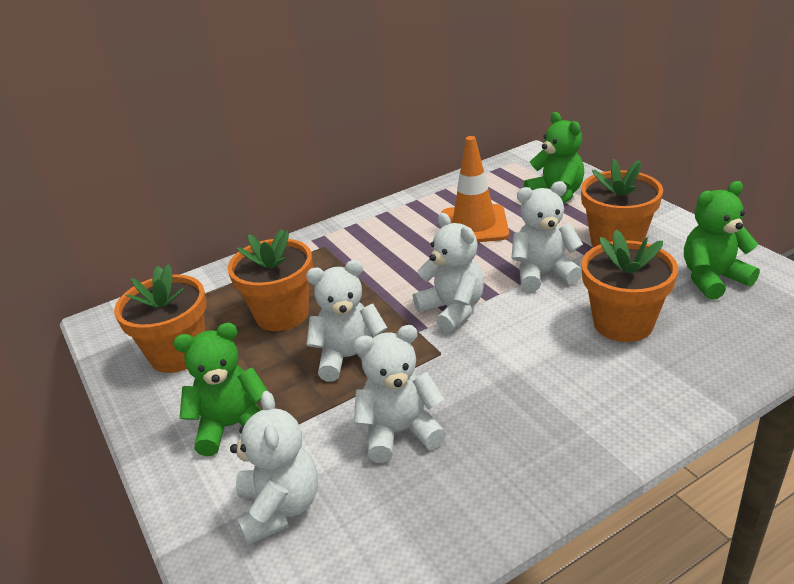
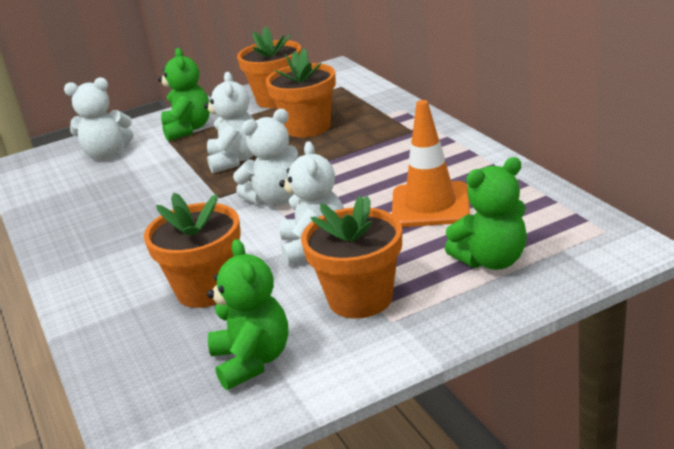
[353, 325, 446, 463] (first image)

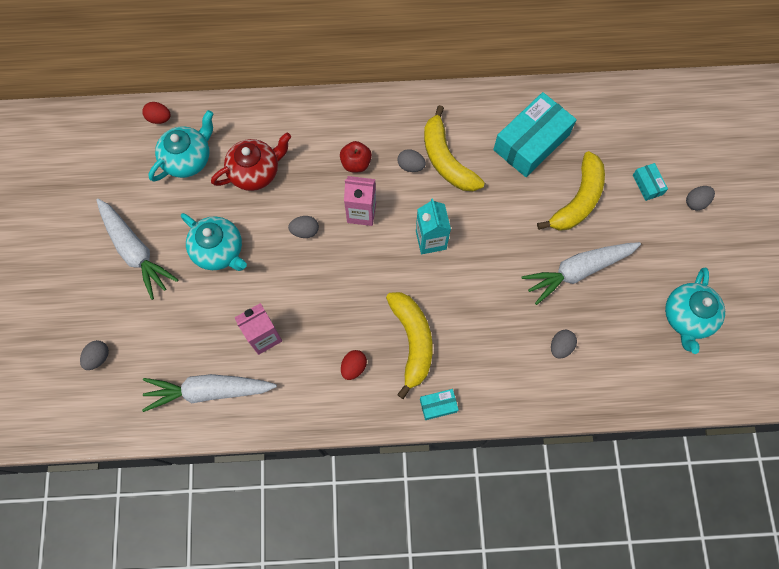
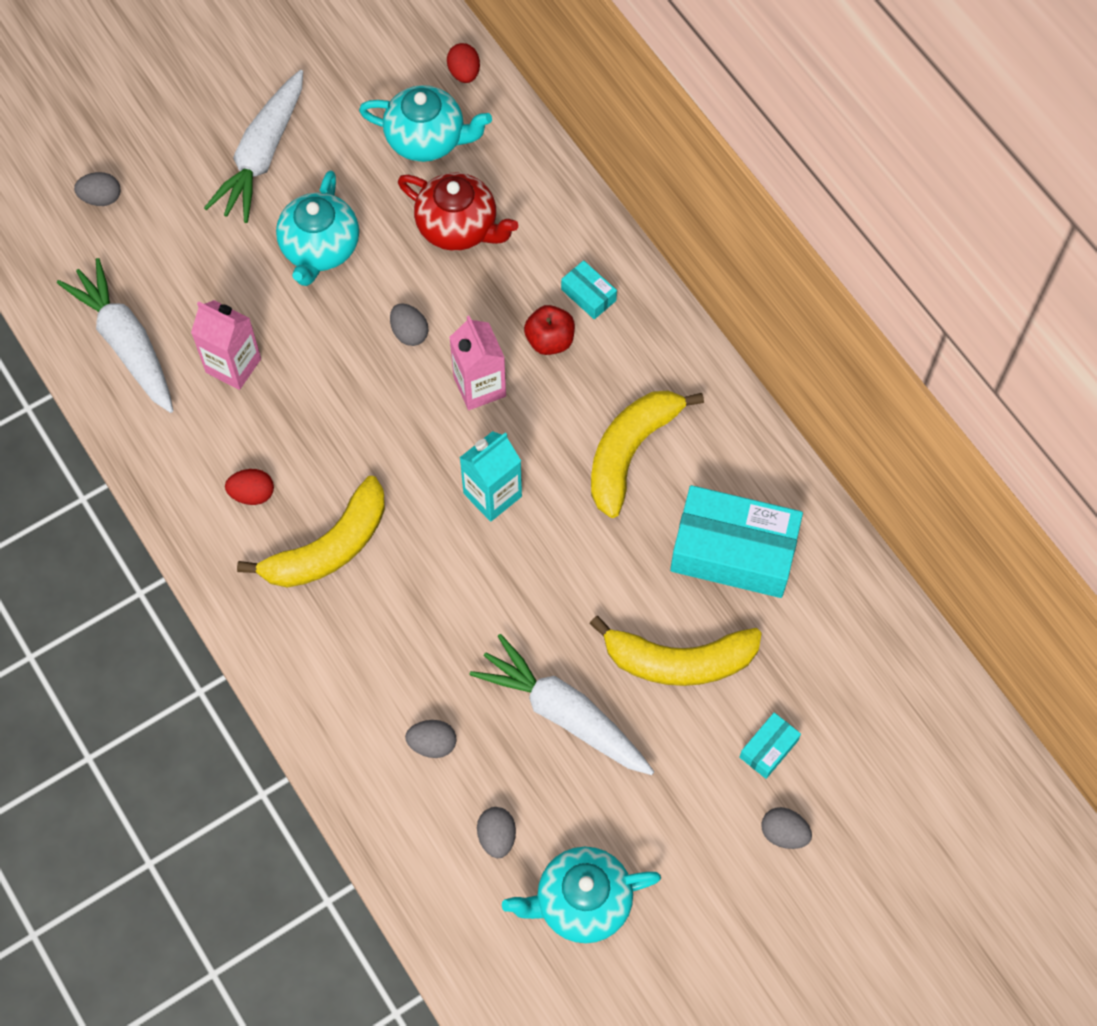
[477, 807, 516, 858]
[561, 260, 617, 319]

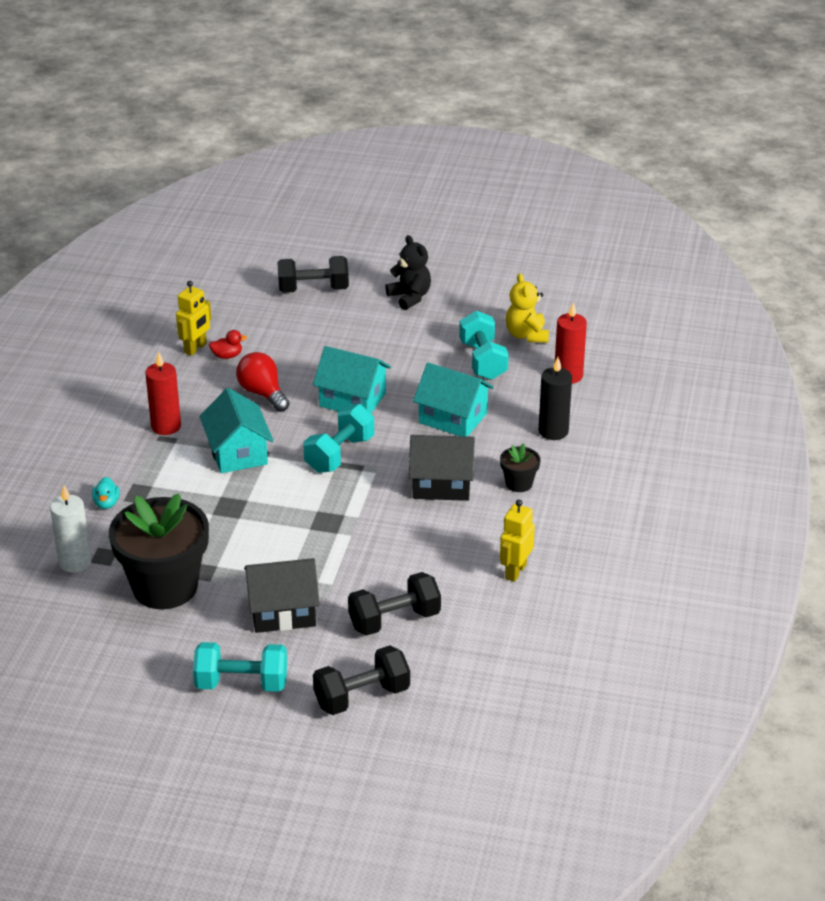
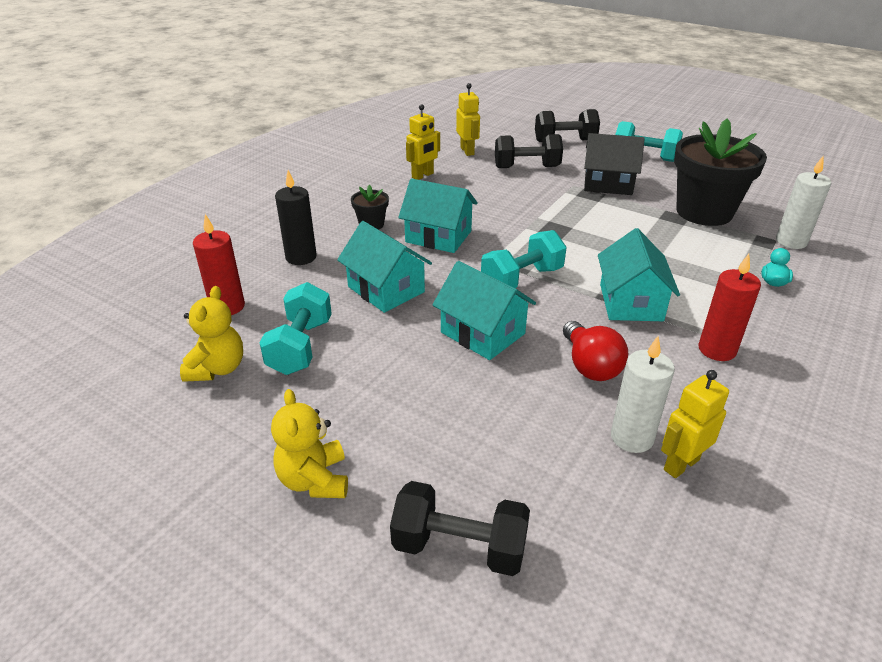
[271, 389, 348, 498]
[611, 336, 675, 453]
[398, 178, 478, 253]
[456, 83, 480, 156]

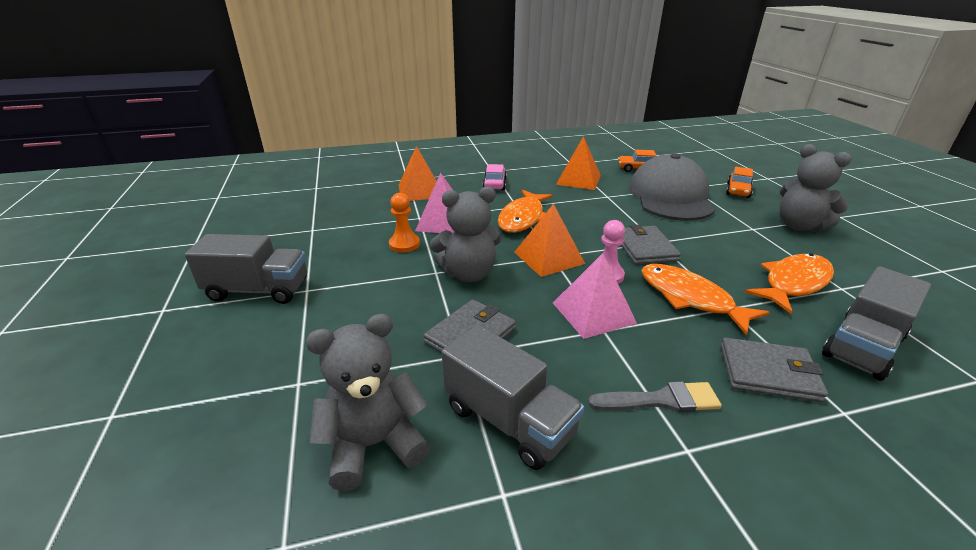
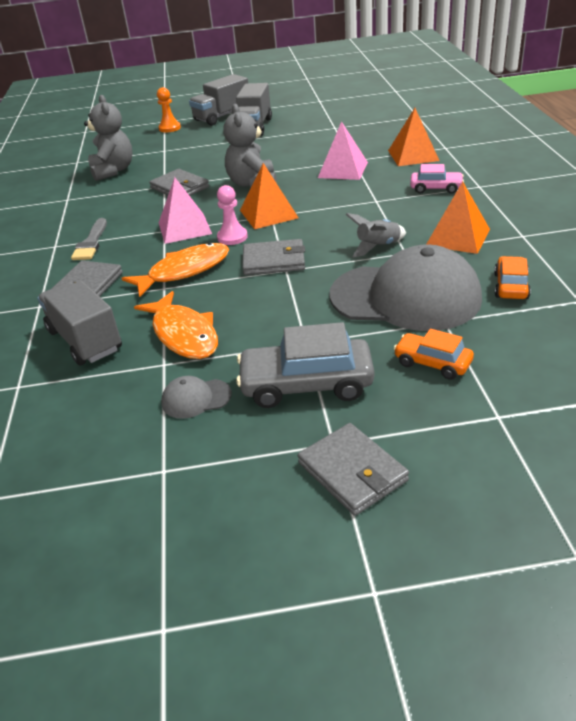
[236, 322, 374, 408]
[498, 190, 553, 233] (first image)
[157, 87, 181, 132]
[189, 74, 248, 126]
[346, 213, 406, 257]
[161, 376, 232, 419]
[298, 423, 409, 516]

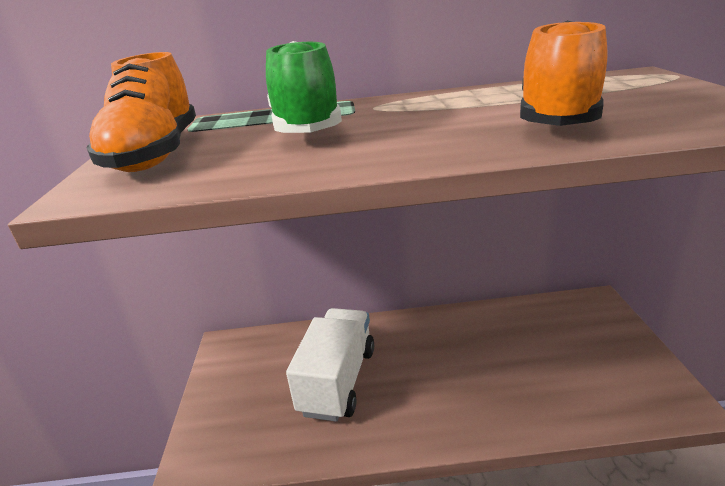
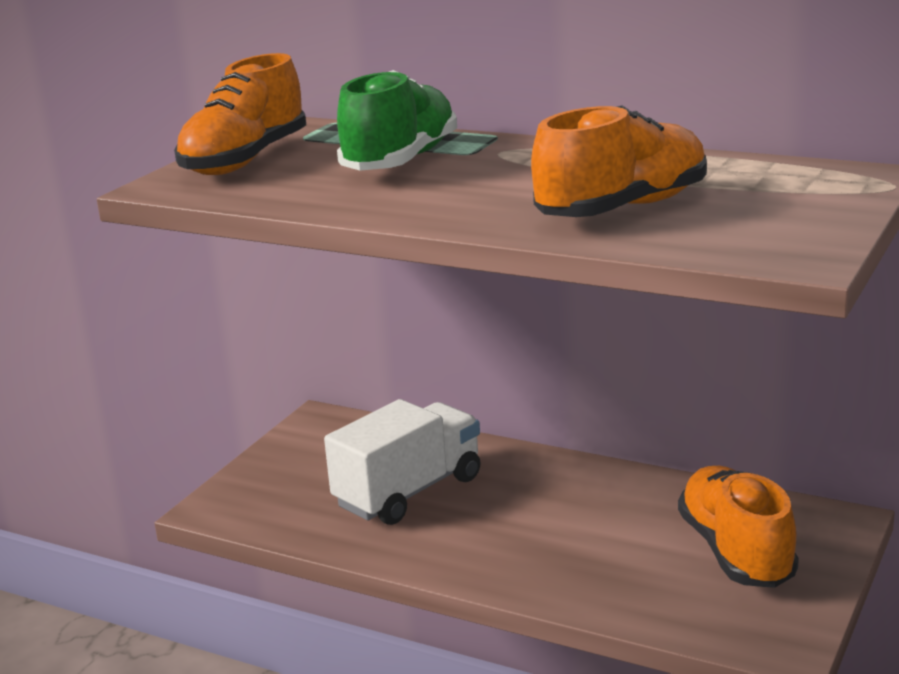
[678, 466, 799, 588]

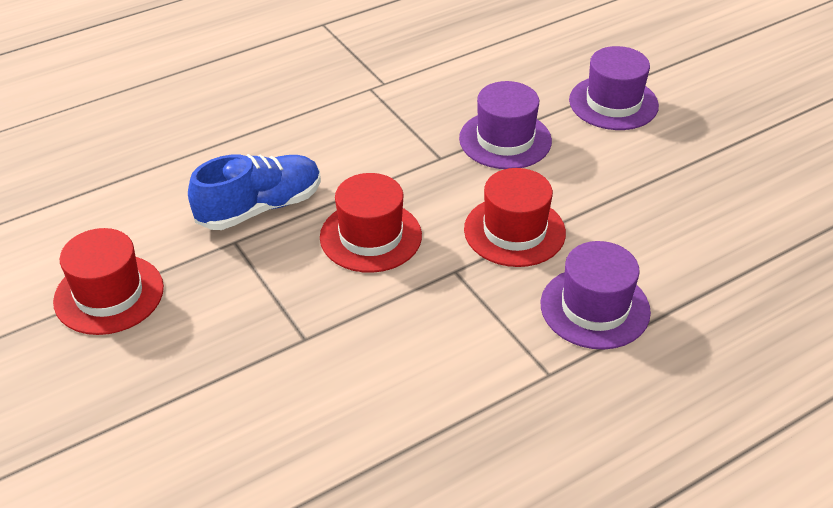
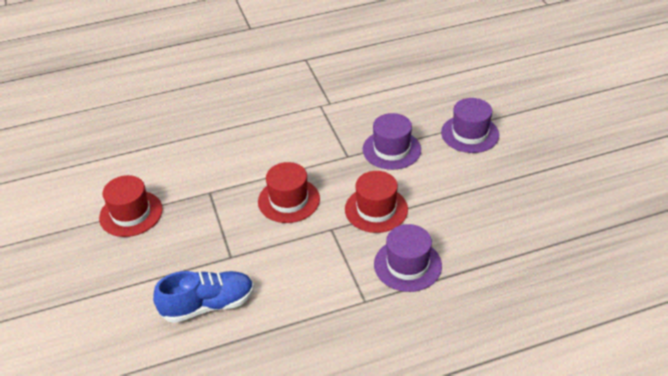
[153, 271, 254, 323]

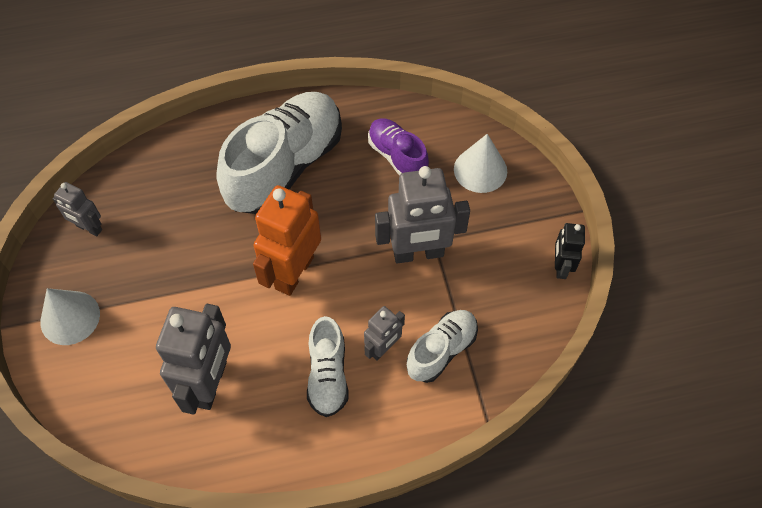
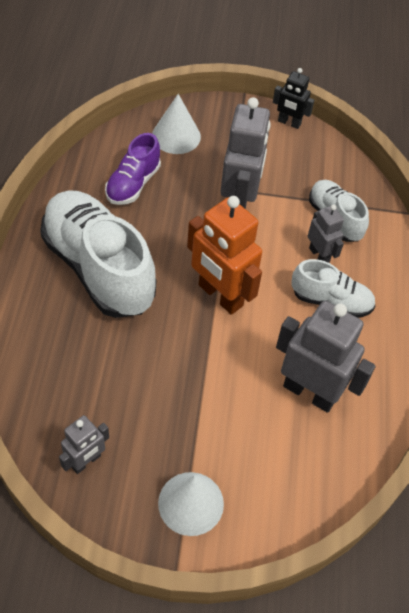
[105, 133, 161, 205]

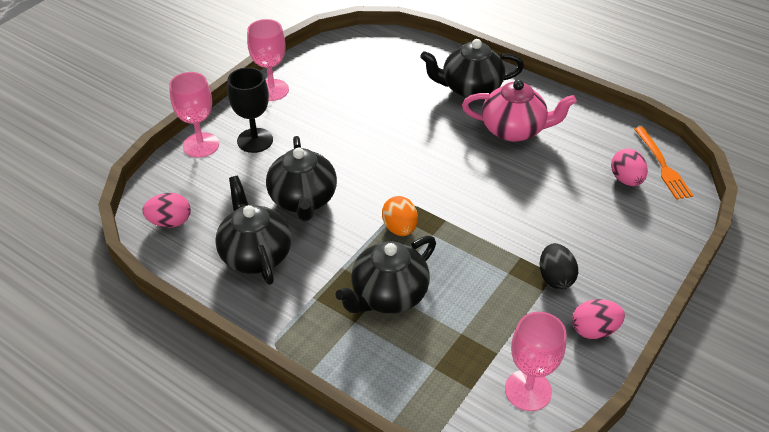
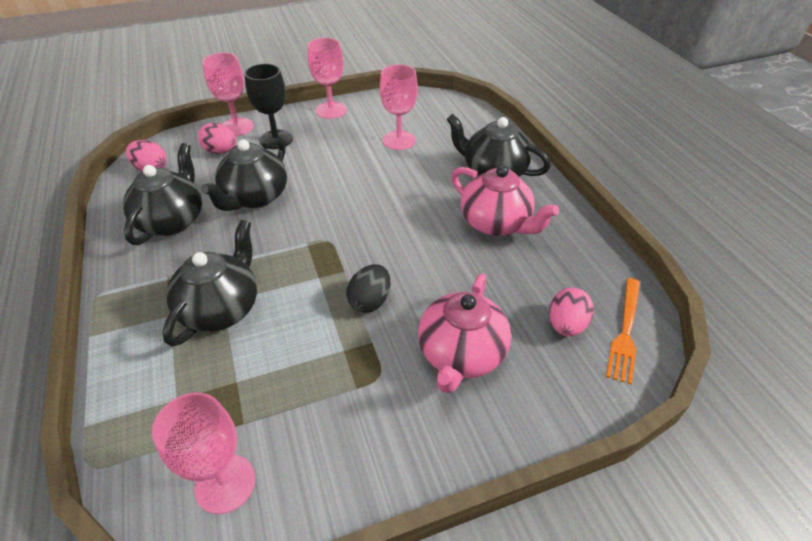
[382, 196, 418, 236] (first image)
[162, 220, 257, 346]
[346, 264, 391, 313]
[198, 123, 236, 154]
[380, 64, 418, 150]
[418, 274, 511, 393]

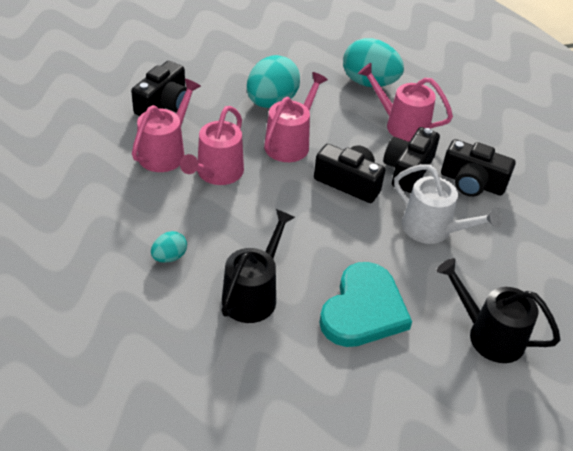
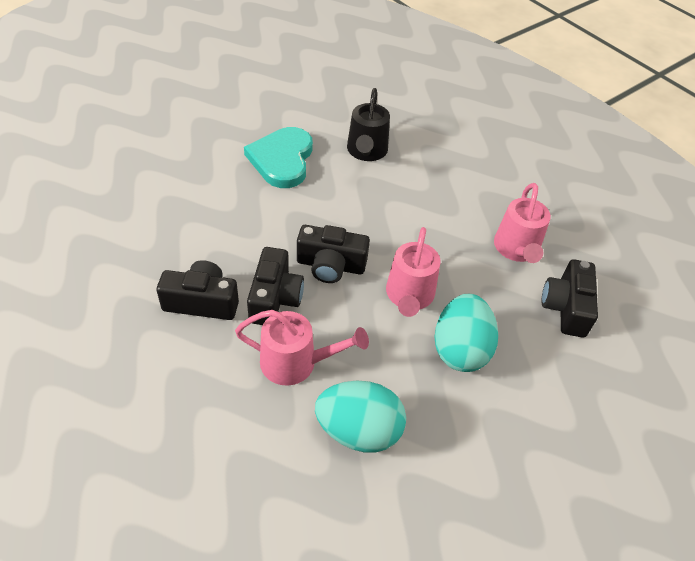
[180, 106, 244, 185] (first image)
[394, 164, 503, 244] (first image)
[151, 231, 187, 263] (first image)
[437, 258, 560, 363] (first image)

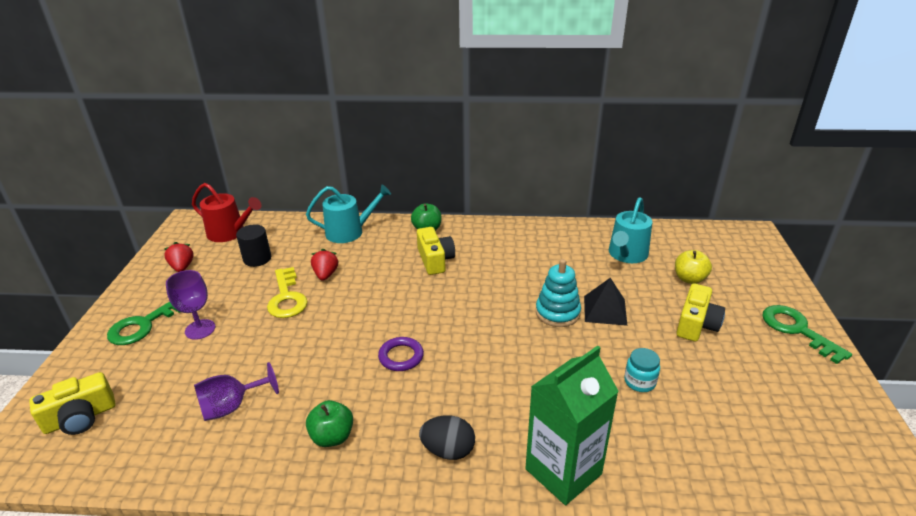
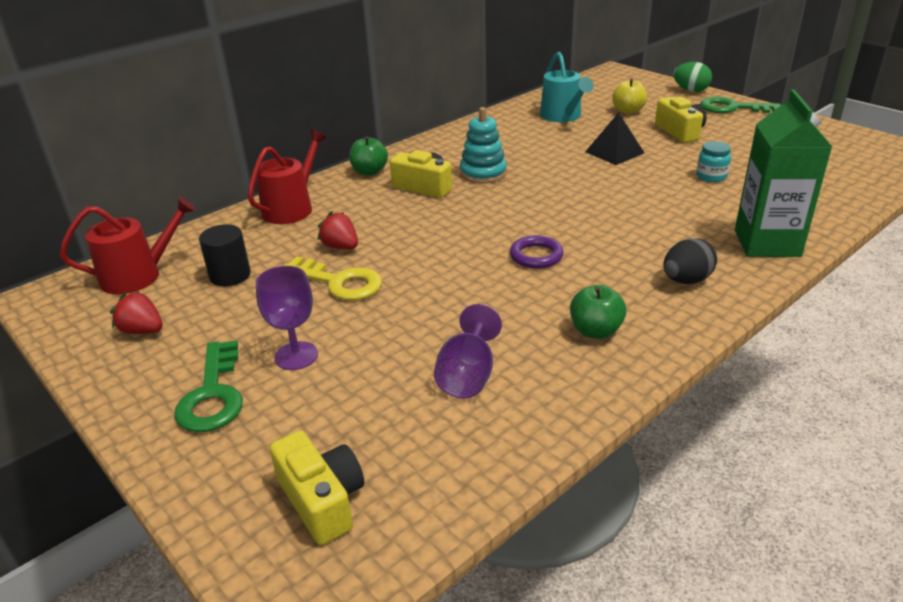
[248, 130, 326, 224]
[460, 107, 507, 184]
[270, 431, 364, 545]
[673, 62, 712, 92]

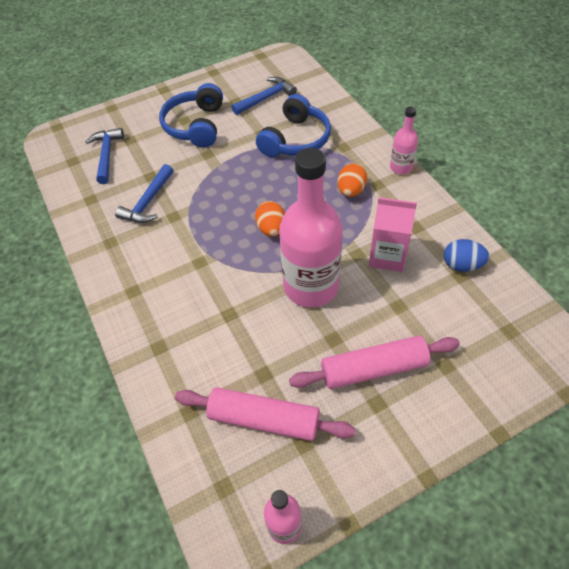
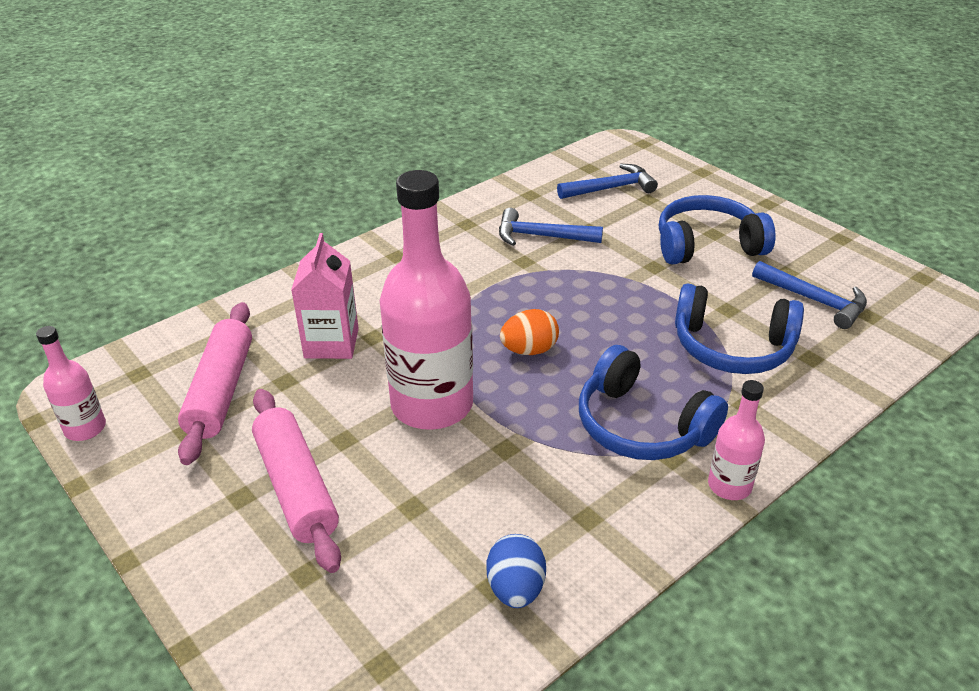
[579, 345, 728, 460]
[291, 233, 359, 359]

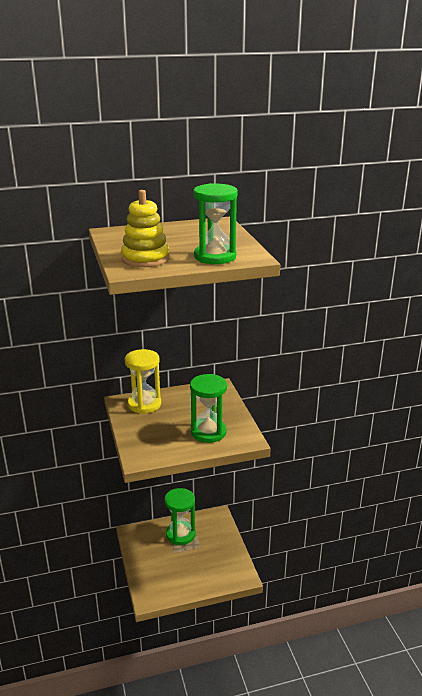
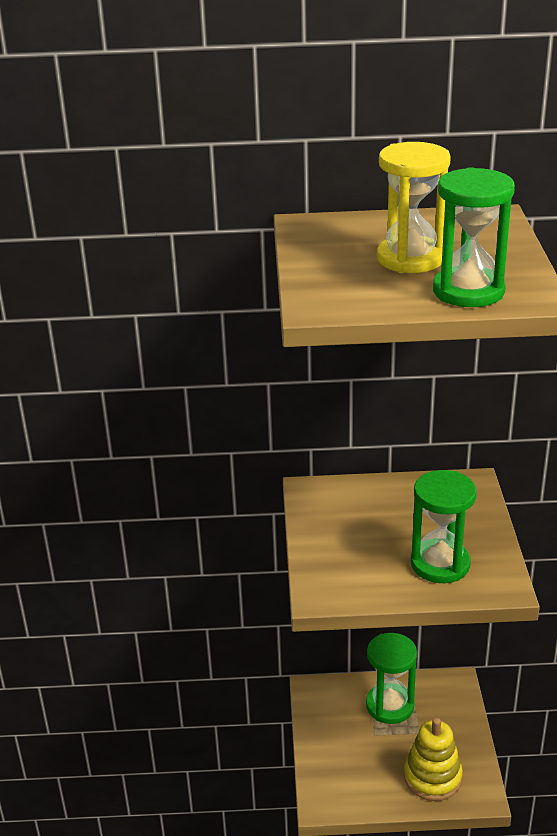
[404, 718, 463, 801]
[377, 142, 451, 273]

